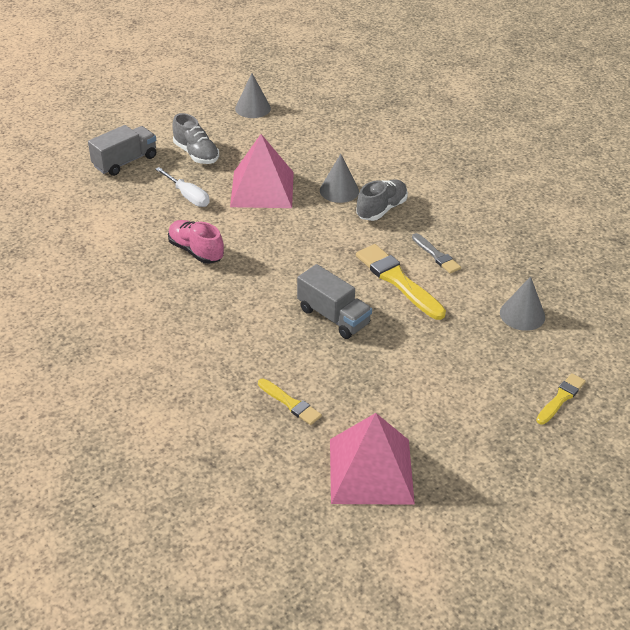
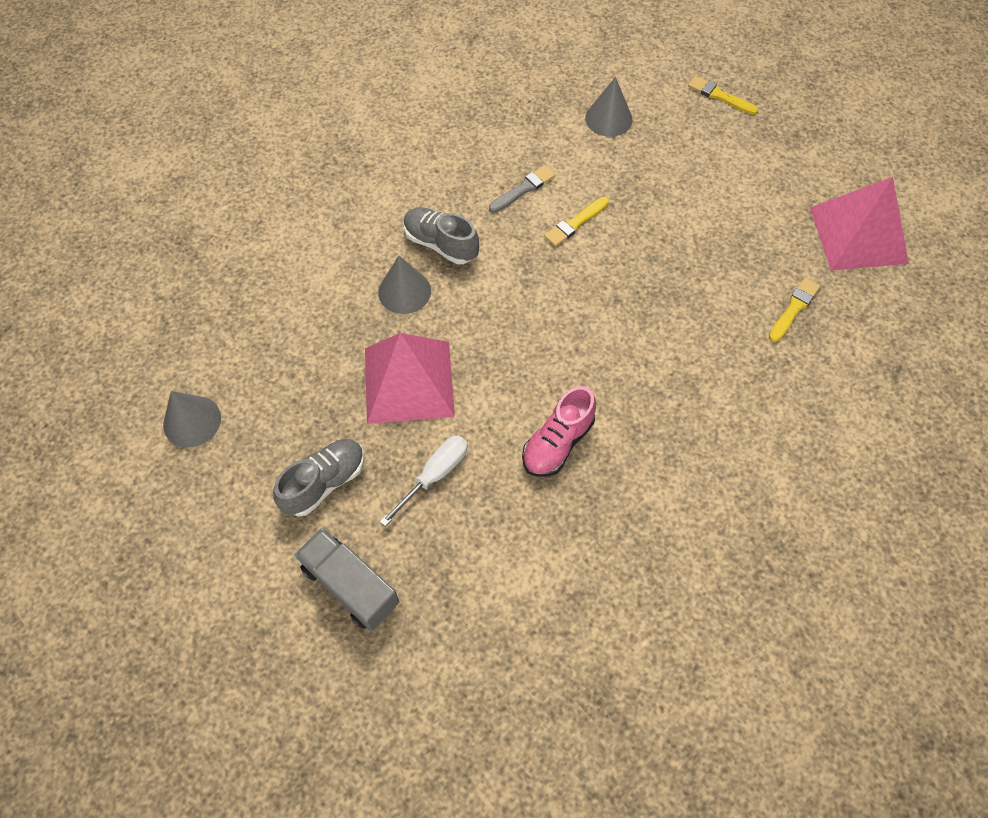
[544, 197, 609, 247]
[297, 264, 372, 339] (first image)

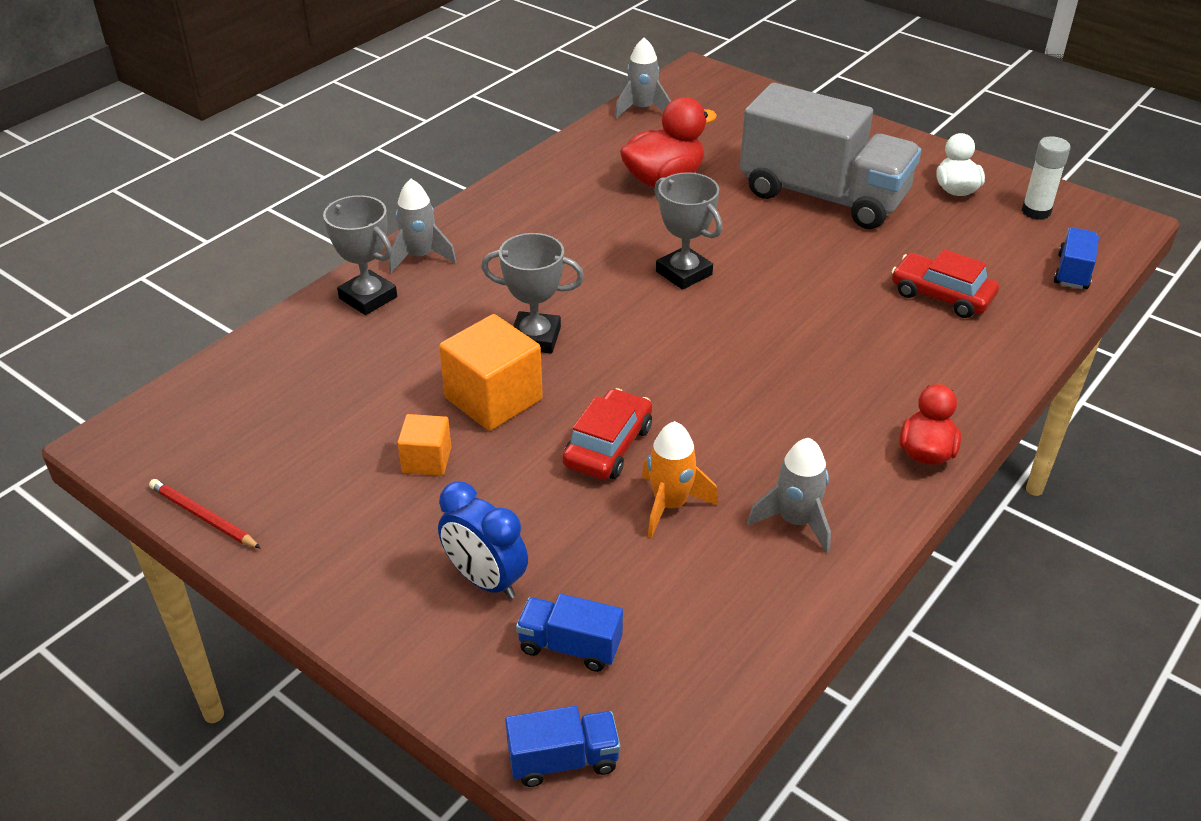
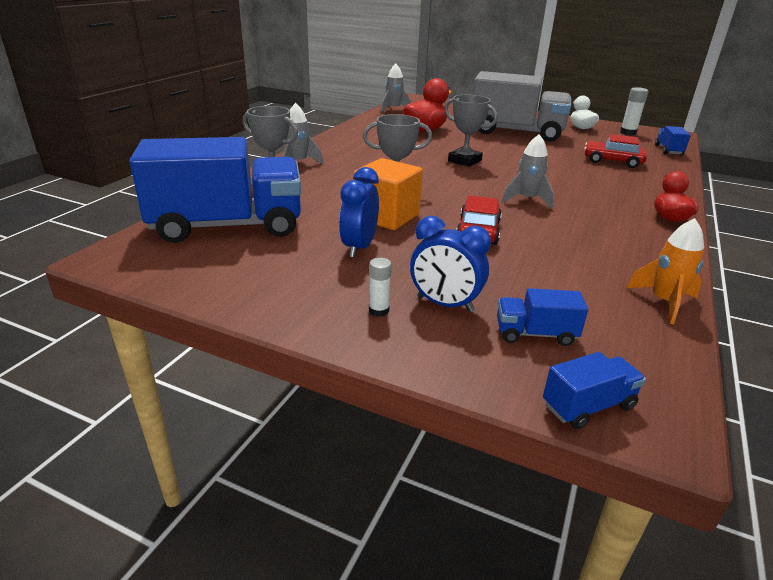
[339, 167, 379, 258]
[626, 218, 704, 324]
[502, 134, 554, 208]
[149, 479, 261, 549] (first image)
[129, 137, 301, 243]
[369, 258, 392, 317]

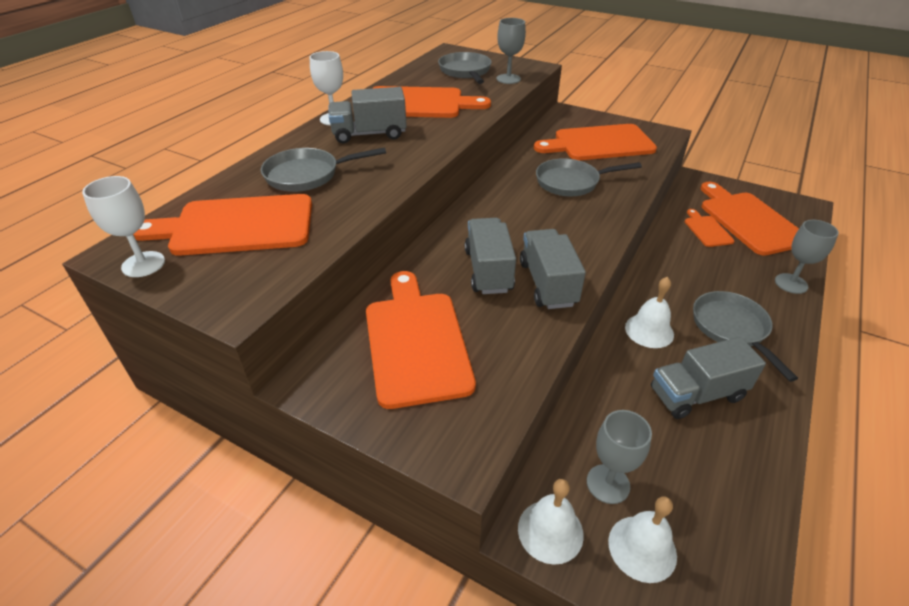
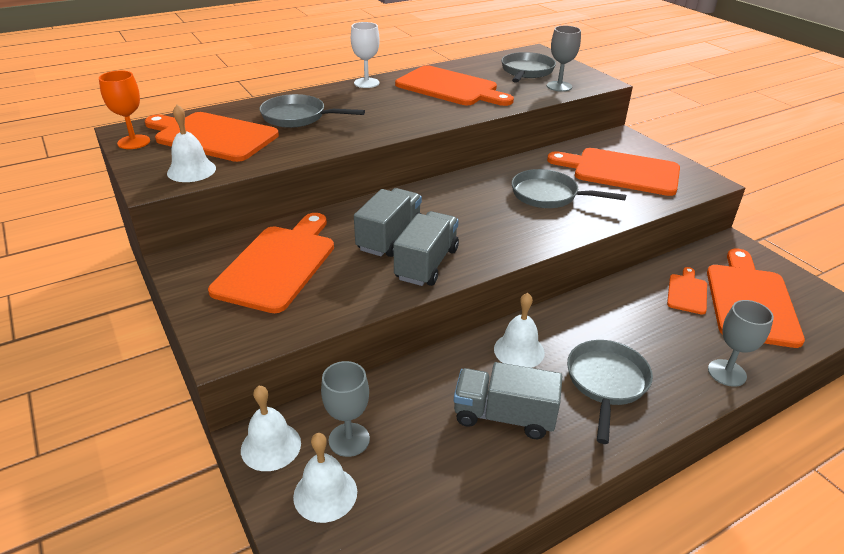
[329, 87, 407, 143] (first image)
[99, 70, 150, 149]
[167, 104, 216, 182]

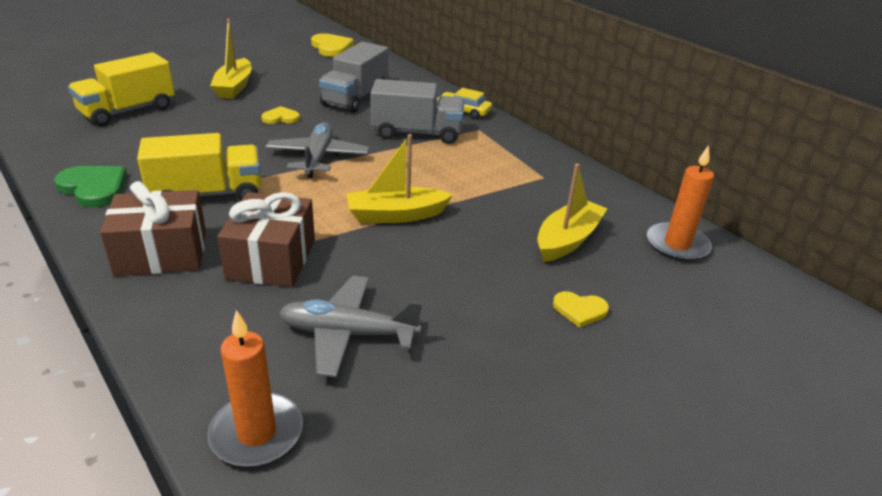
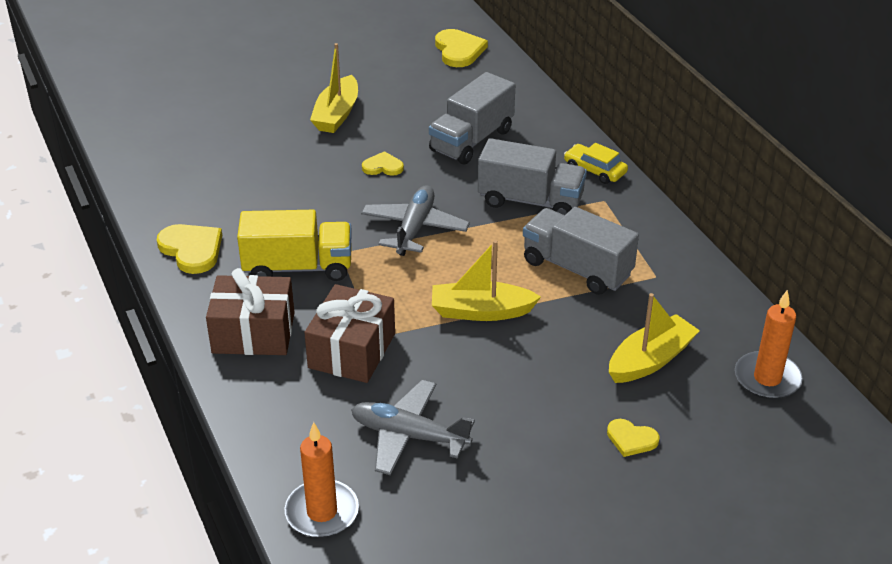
[68, 52, 175, 126] (first image)
[157, 224, 222, 274]
[523, 207, 639, 295]

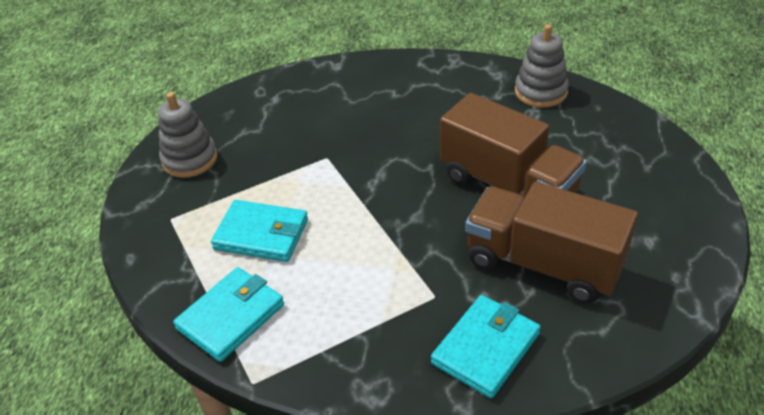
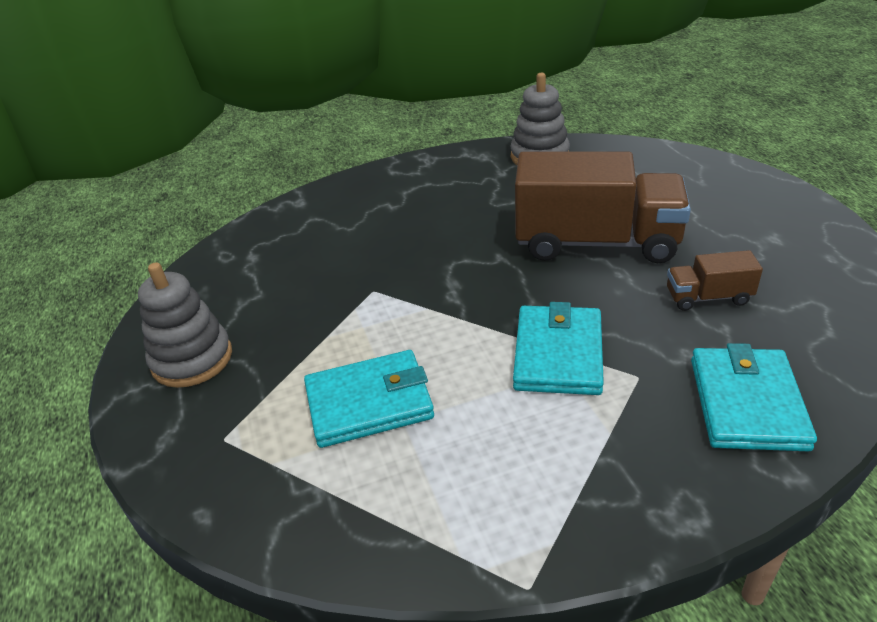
[667, 250, 763, 311]
[513, 302, 604, 395]

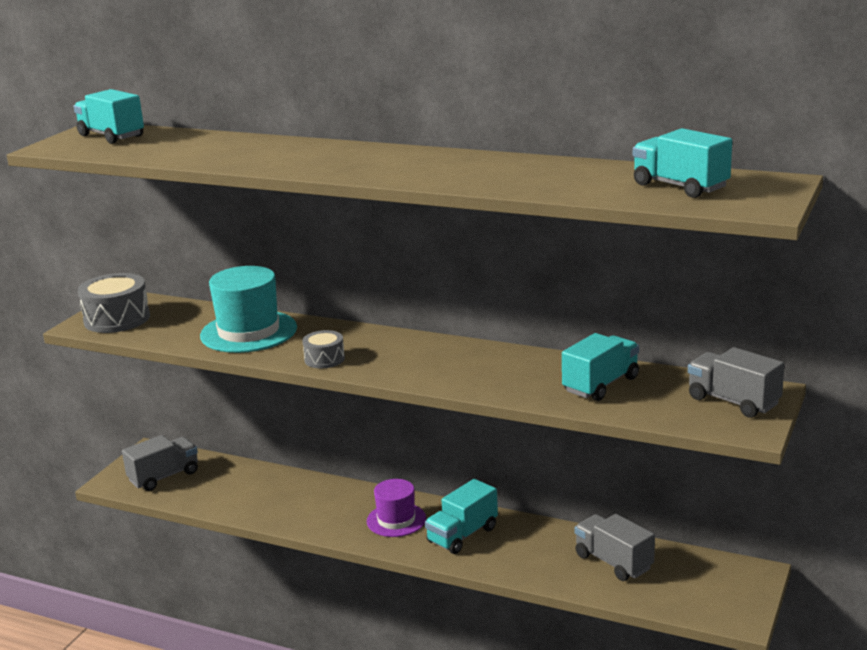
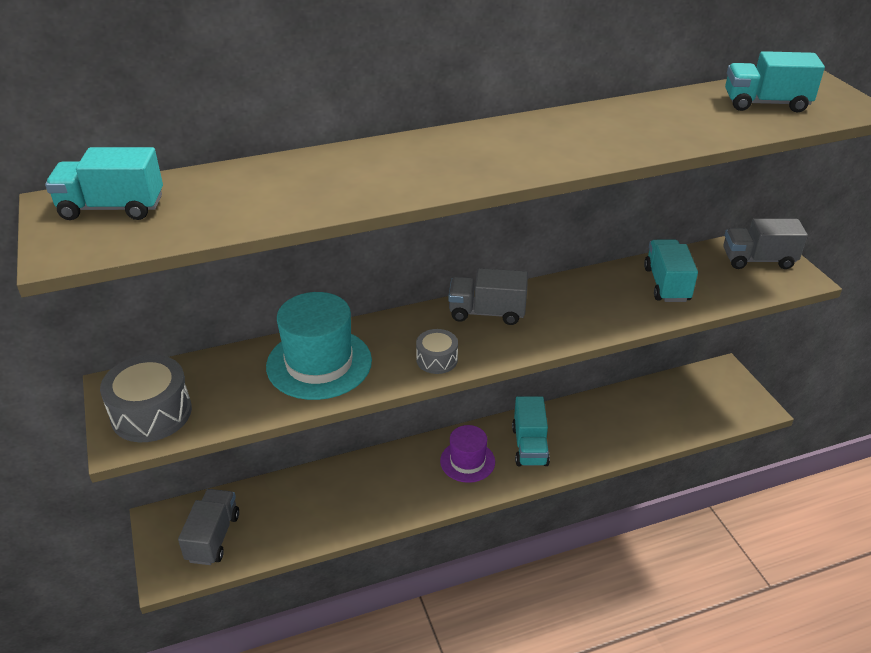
[448, 268, 528, 325]

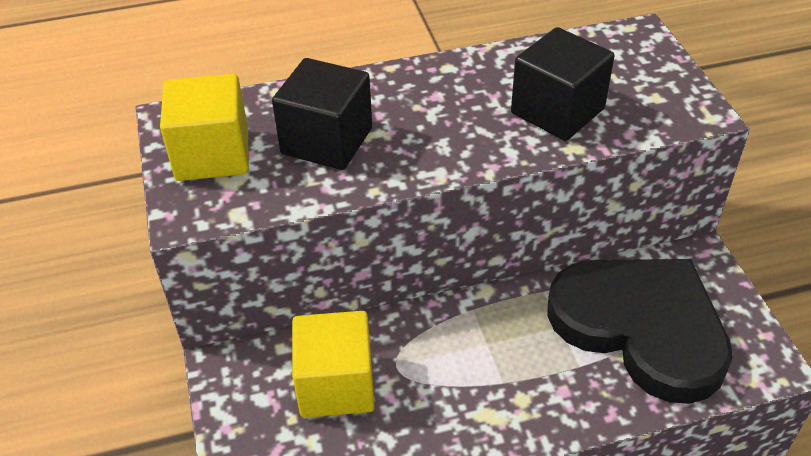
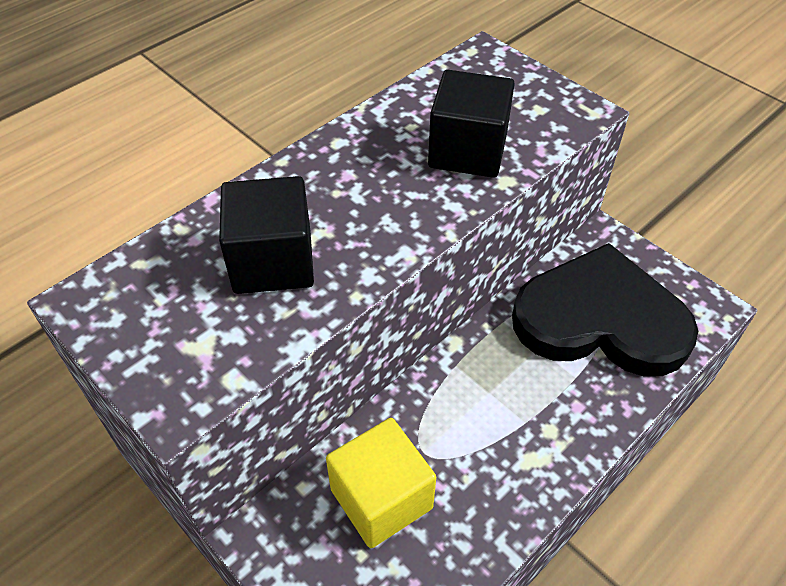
[160, 74, 249, 181] (first image)

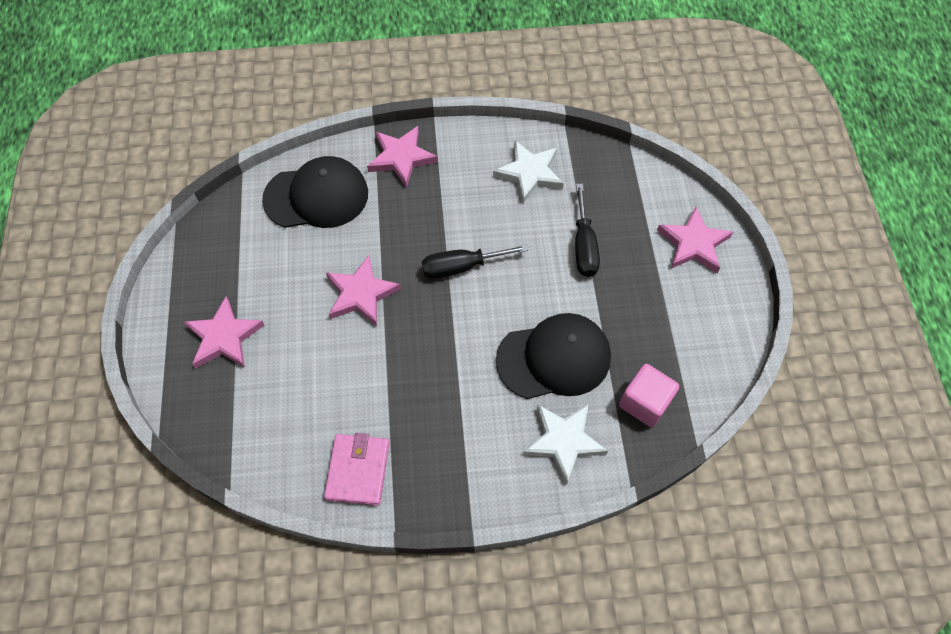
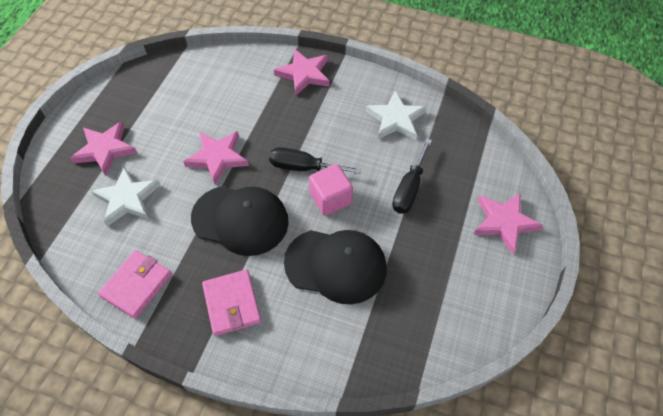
[191, 186, 289, 256]
[309, 164, 353, 216]
[91, 166, 160, 226]
[202, 269, 261, 336]

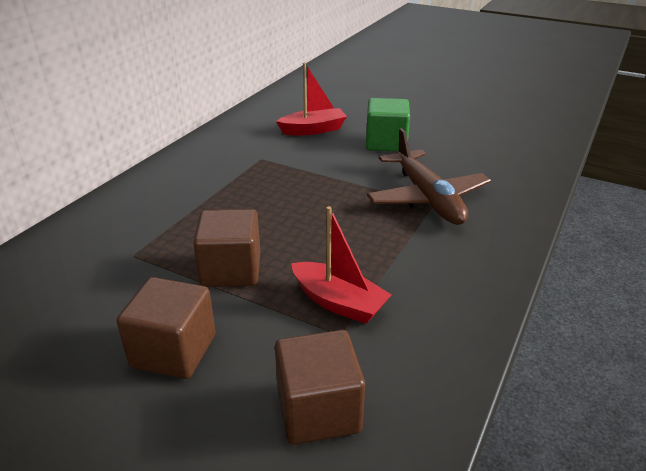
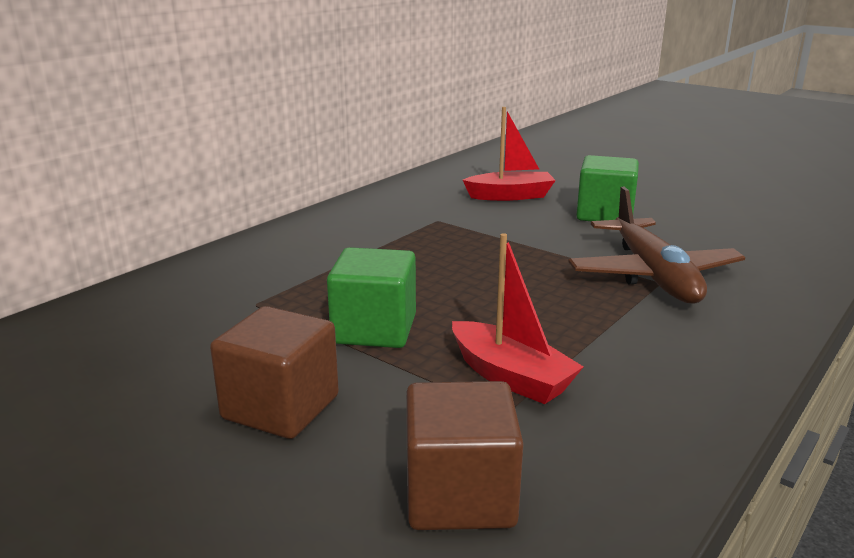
[327, 247, 416, 348]

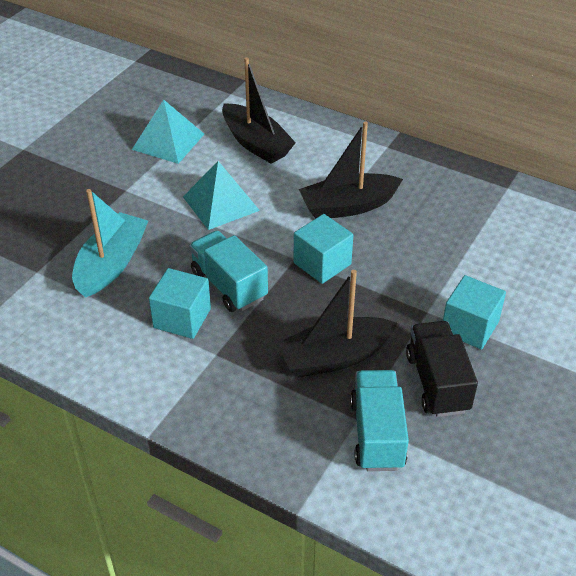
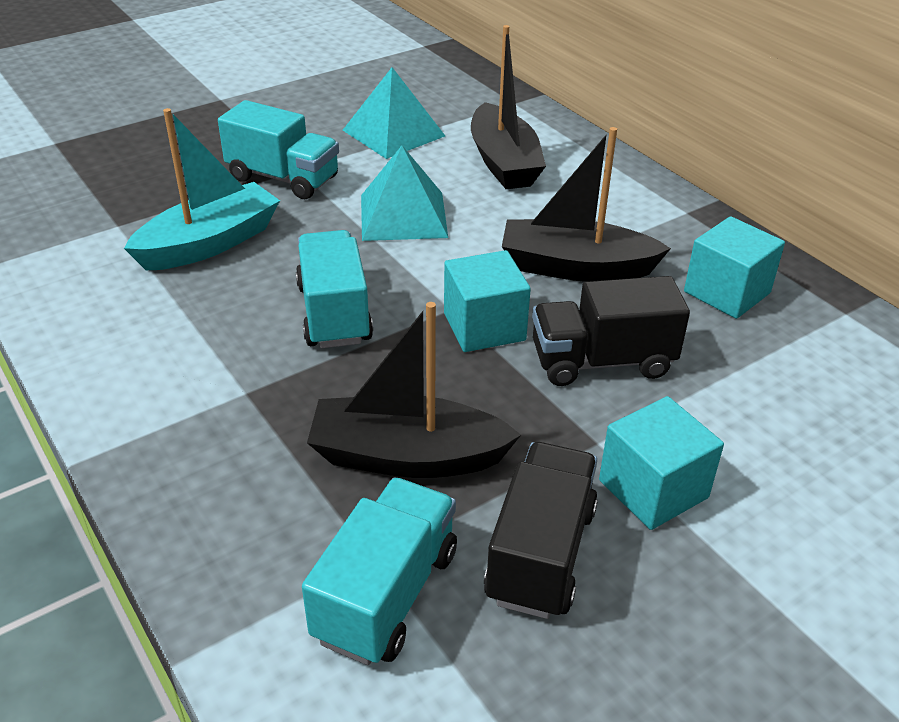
[684, 216, 785, 319]
[218, 100, 339, 199]
[532, 276, 690, 386]

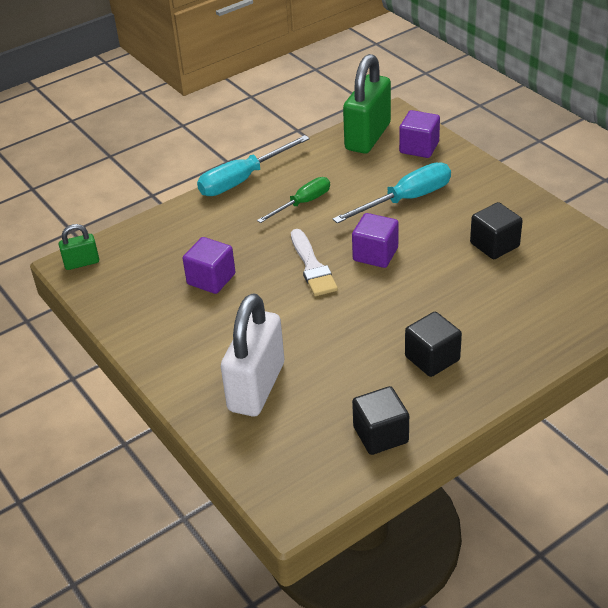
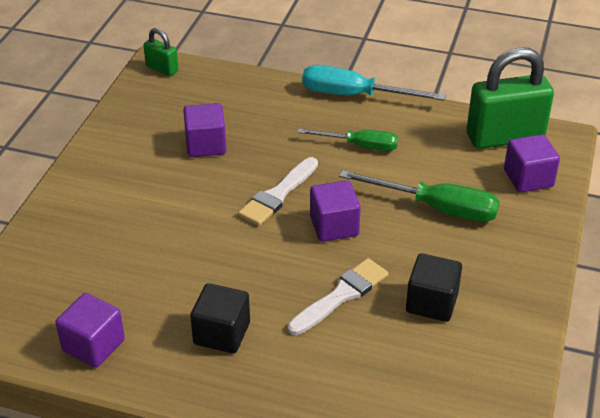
[339, 170, 500, 222]
[221, 293, 284, 416] (first image)
[55, 293, 125, 368]
[288, 258, 388, 335]

